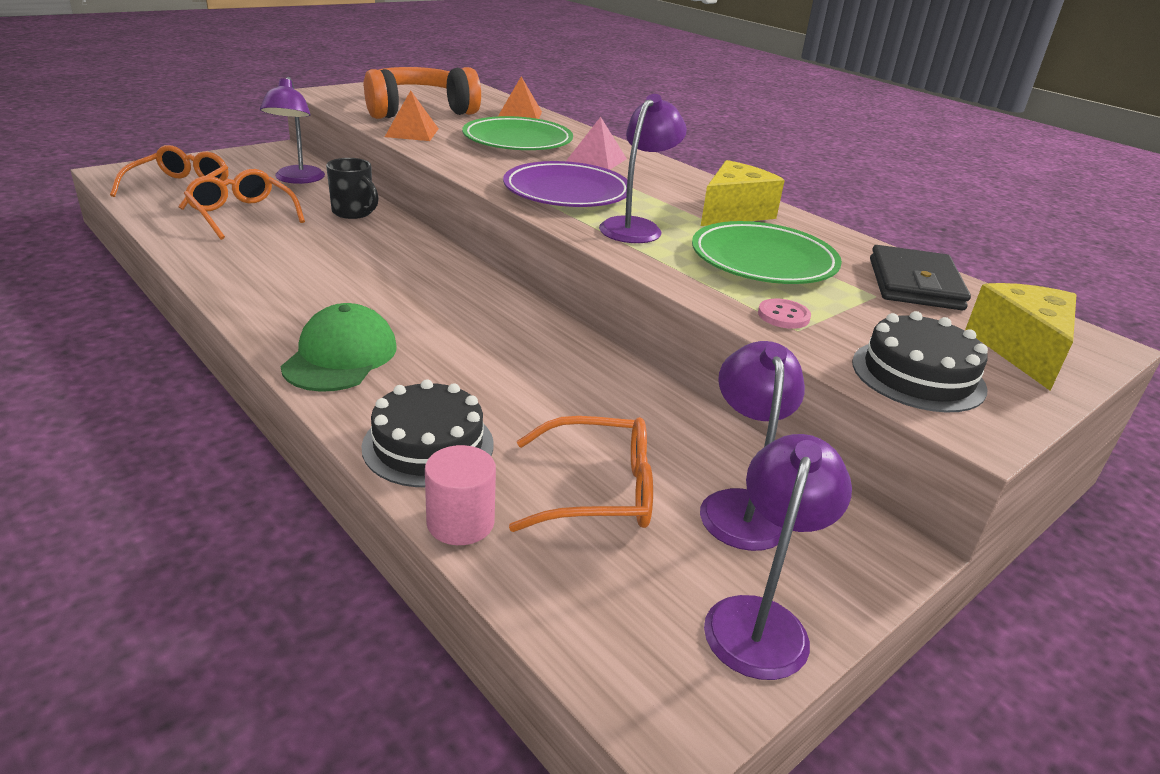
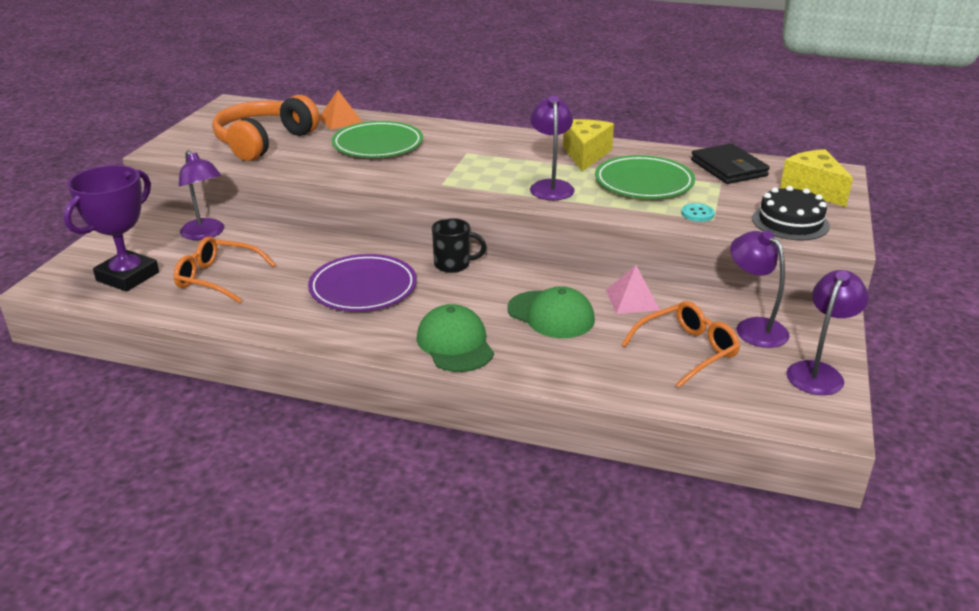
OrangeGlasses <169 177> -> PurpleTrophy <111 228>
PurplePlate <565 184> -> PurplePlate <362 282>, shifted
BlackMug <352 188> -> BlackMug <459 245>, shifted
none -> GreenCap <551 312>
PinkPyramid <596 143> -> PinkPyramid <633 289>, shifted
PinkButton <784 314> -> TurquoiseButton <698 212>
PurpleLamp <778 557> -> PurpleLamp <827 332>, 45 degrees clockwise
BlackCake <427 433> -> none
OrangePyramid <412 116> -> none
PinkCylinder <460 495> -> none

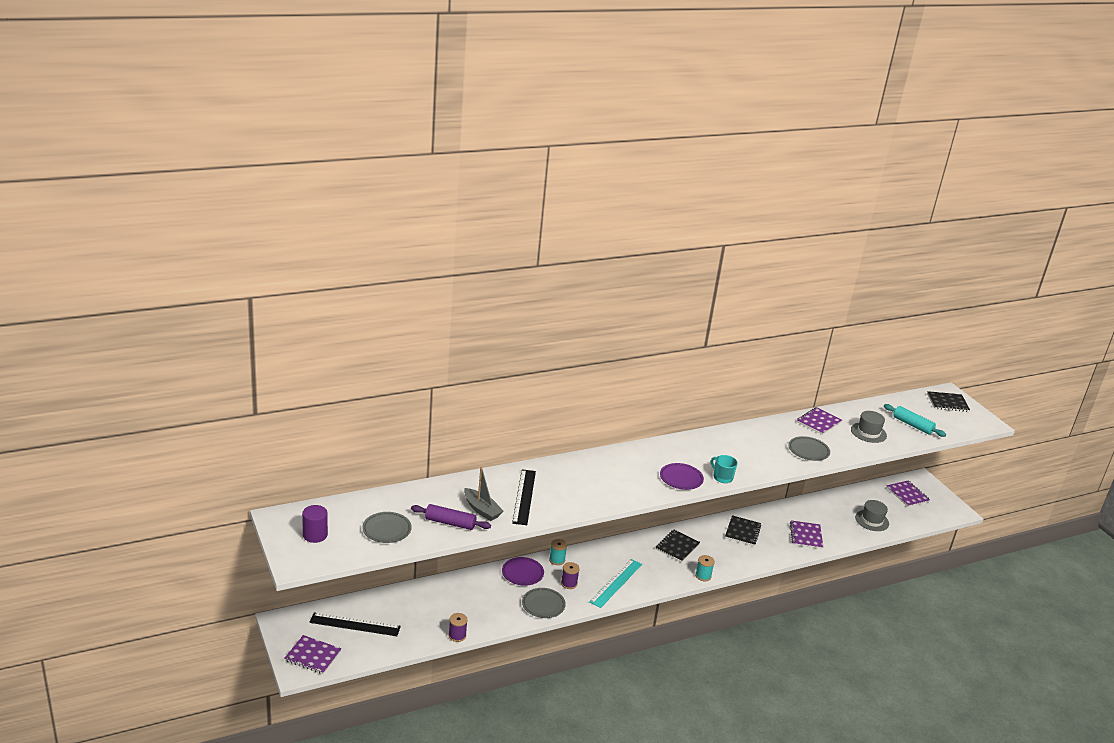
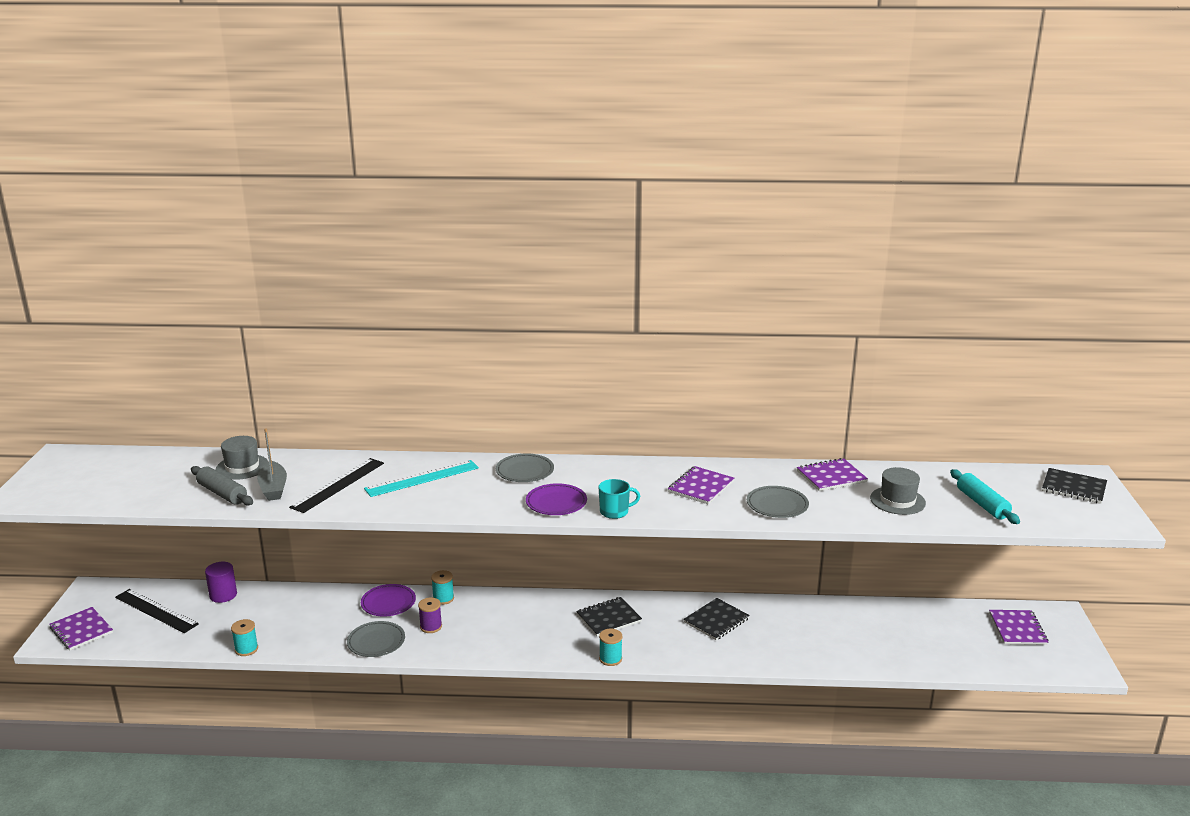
PurpleRollingPin <451 517> -> GreyRollingPin <222 486>
PurpleCylinder <315 524> -> PurpleCylinder <221 582>, shifted
GreyHat <872 515> -> GreyHat <242 458>, shifted
PurpleSpool <458 627> -> TurquoiseSpool <244 637>
TurquoiseRuler <615 583> -> TurquoiseRuler <421 478>, shifted
GreyPlate <387 527> -> GreyPlate <525 467>, shifted
TurquoiseMug <724 469> -> TurquoiseMug <619 499>, 90 degrees clockwise
PurpleNotebook <806 534> -> PurpleNotebook <701 485>, shifted

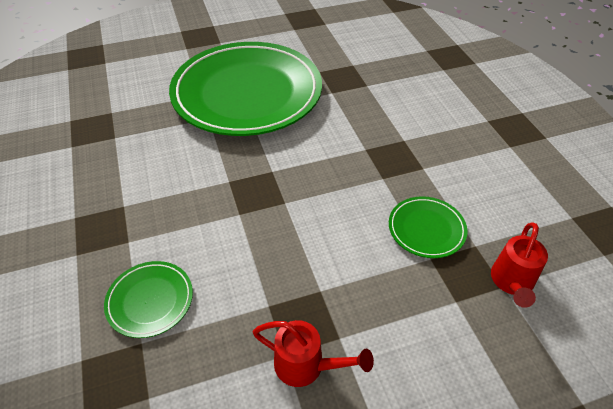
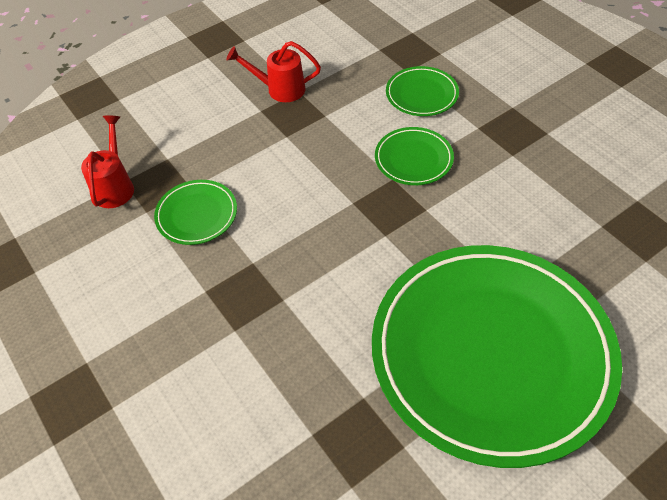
none -> GreenPlate <414 156>

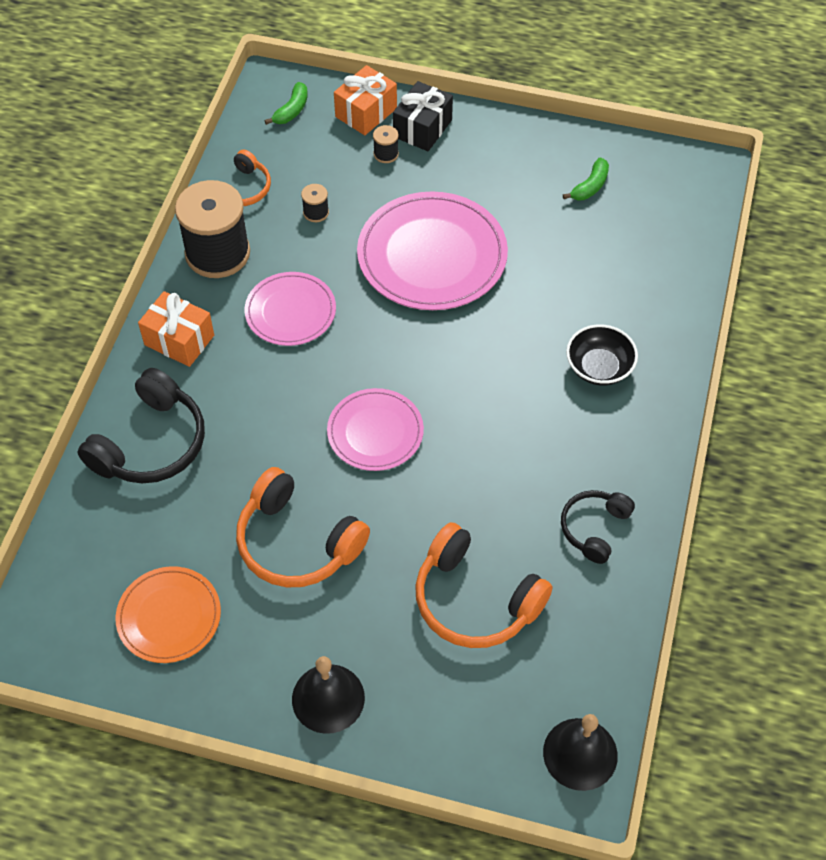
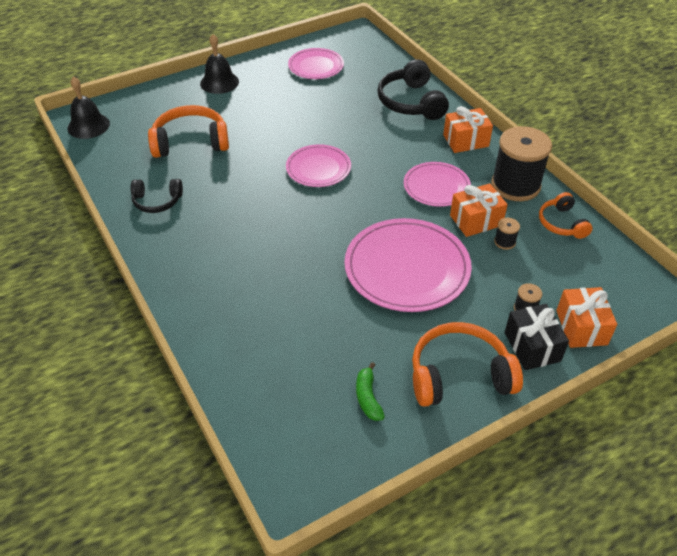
BlackHeadphones <598 527> -> BlackHeadphones <157 196>, 105 degrees clockwise
OrangePlate <168 614> -> PinkPlate <316 63>
OrangeHeadphones <303 527> -> OrangeHeadphones <467 364>, shifted
none -> OrangeGift <479 210>
GreenBanana <286 103> -> none
BlackBowl <602 354> -> none

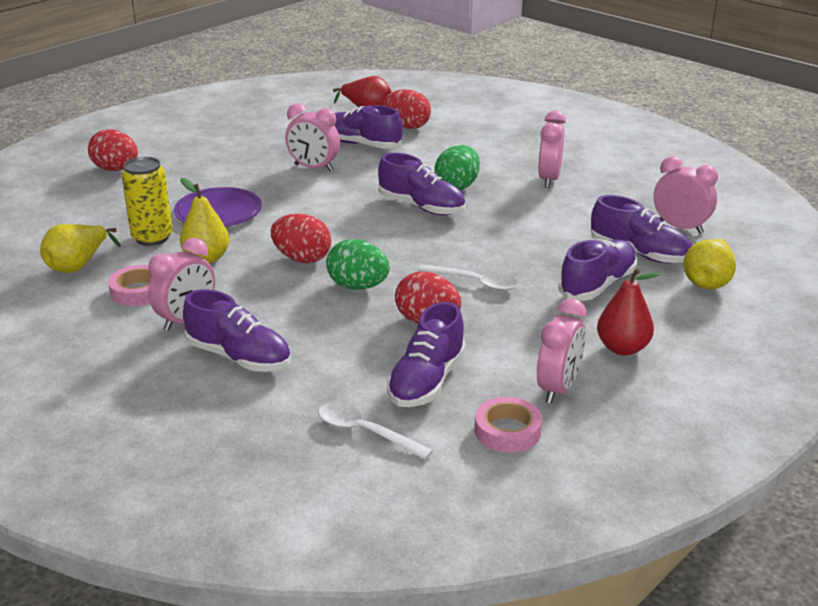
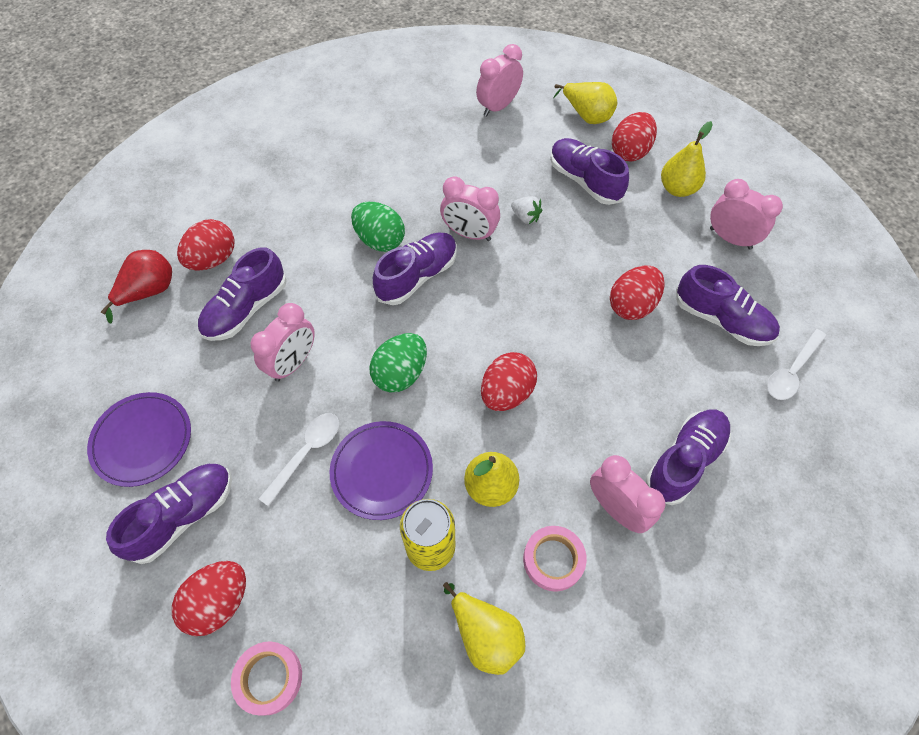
none -> PurplePlate <139 439>
PurpleShoe <642 229> -> PurpleShoe <169 514>, shifted
PinkTape <508 425> -> PinkTape <266 678>, shifted
WhiteSpoon <467 277> -> WhiteSpoon <299 459>, shifted
GreenEgg <358 264> -> GreenEgg <398 362>, shifted
PinkClock <552 149> -> PinkClock <470 208>, shifted
none -> WhiteStrawberry <526 210>
none -> RedEgg <634 137>
RedPear <628 312> -> YellowPear <687 159>

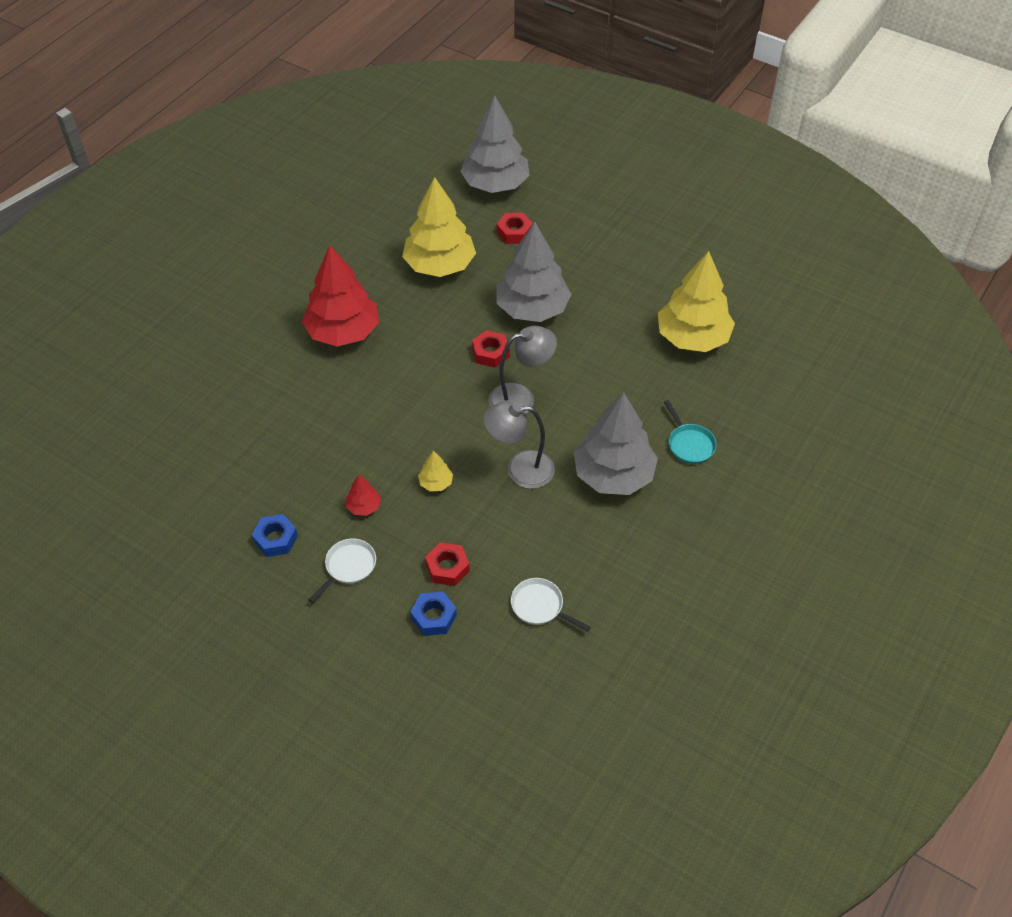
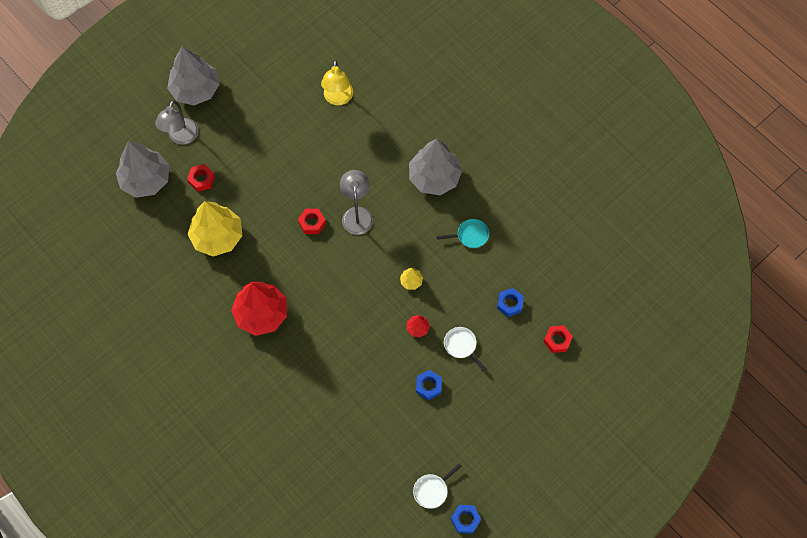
GreyLamp <519 445> -> GreyLamp <177 122>, shifted
GreyTree <534 271> -> GreyTree <193 75>, shifted
YellowTree <696 301> -> YellowLamp <337 82>
WhitePan <551 605> -> WhitePan <437 486>, shifted
TurquoisePan <690 432> -> TurquoisePan <463 233>, shifted
none -> BlueNut <466 519>
RedNut <447 564> -> RedNut <558 339>, shifted

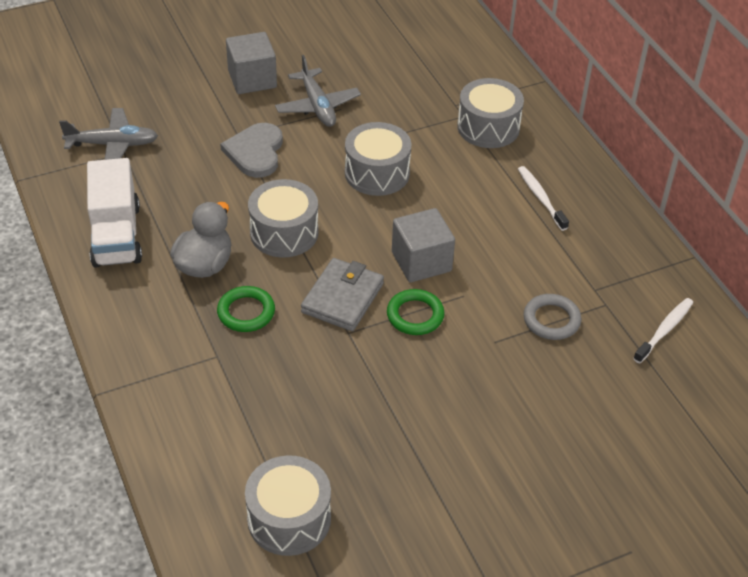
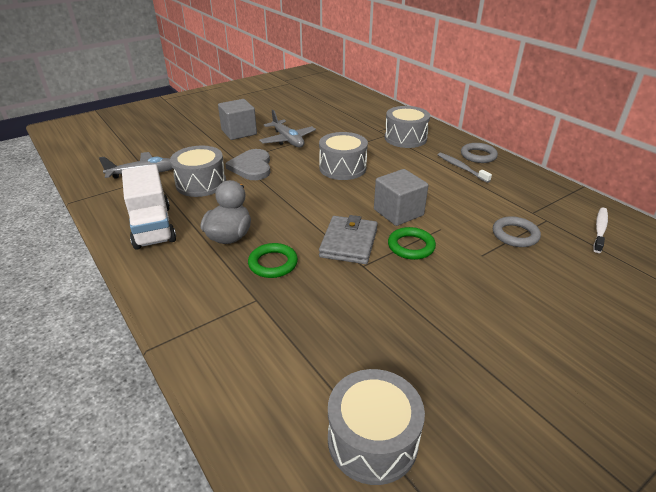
GreyDrum <283 218> -> GreyDrum <198 171>, shifted
WhiteToothbrush <543 198> -> GreyToothbrush <465 168>
none -> GreyRing <479 153>

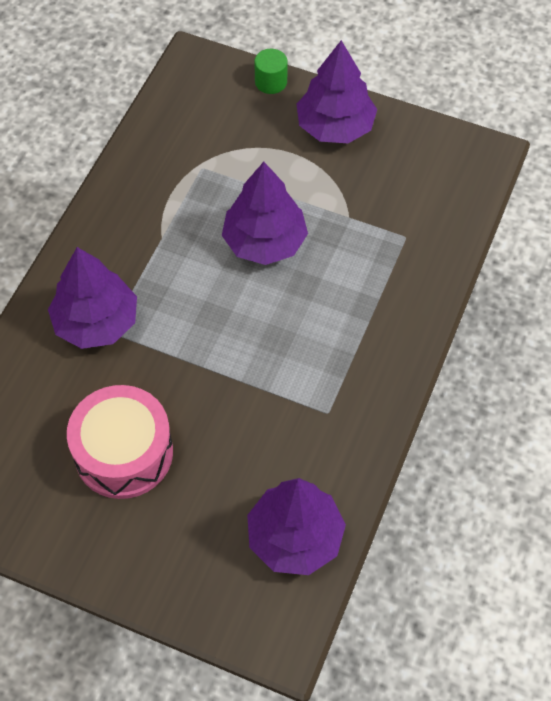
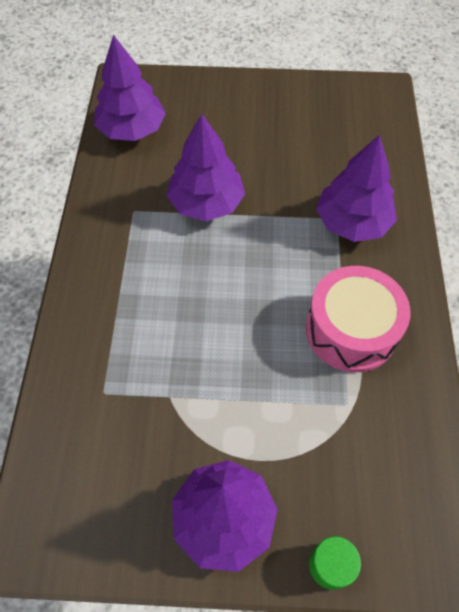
PurpleTree <265 213> -> PurpleTree <205 167>, shifted
PinkDrum <120 442> -> PinkDrum <358 319>, shifted

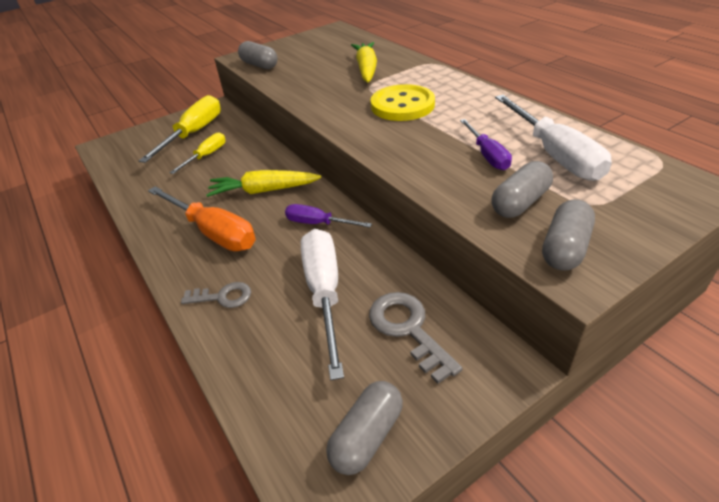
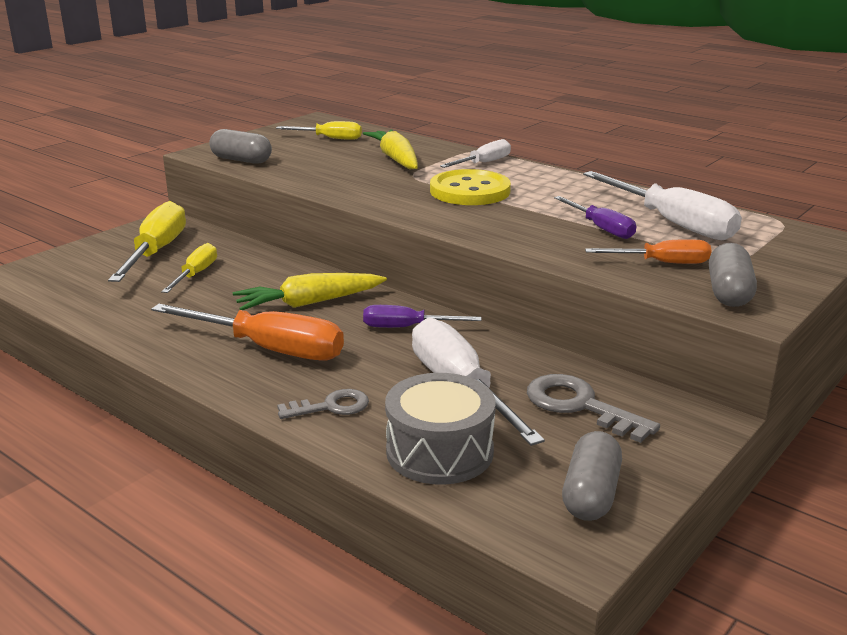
none -> YellowScrewdriver <319 130>
none -> GreyDrum <440 429>
none -> WhiteScrewdriver <475 153>
GreyCapsule <522 189> -> OrangeScrewdriver <648 251>

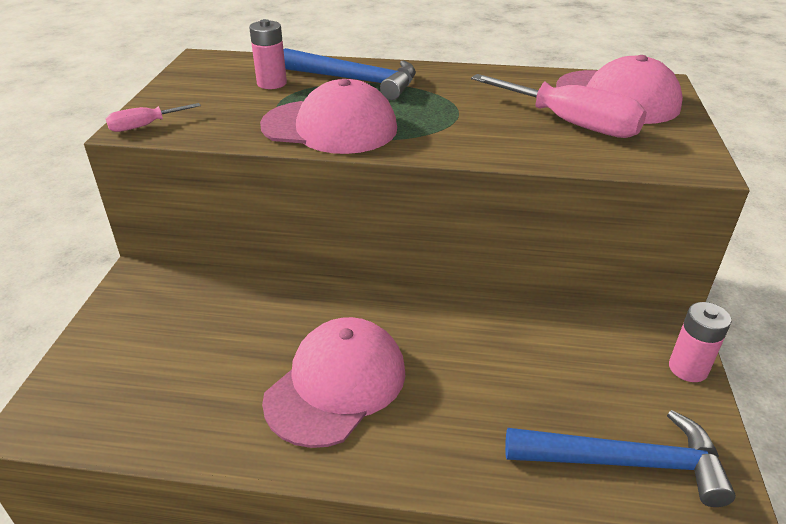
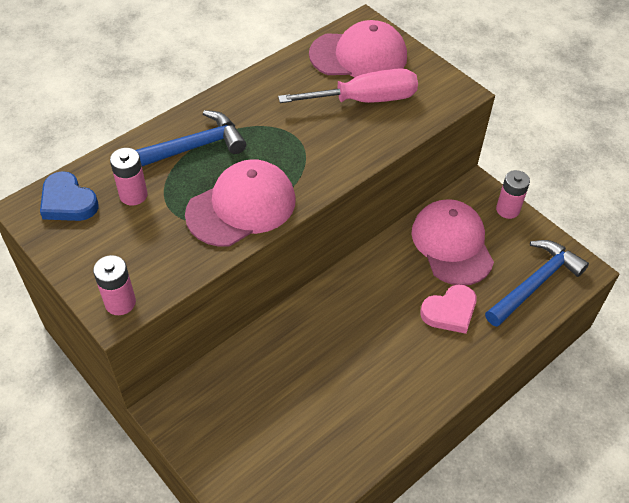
none -> BlueHeart <69 196>
PinkScrewdriver <153 117> -> PinkBattery <114 285>
PinkCap <334 382> -> PinkCap <452 242>, shifted
none -> PinkHeart <449 309>

